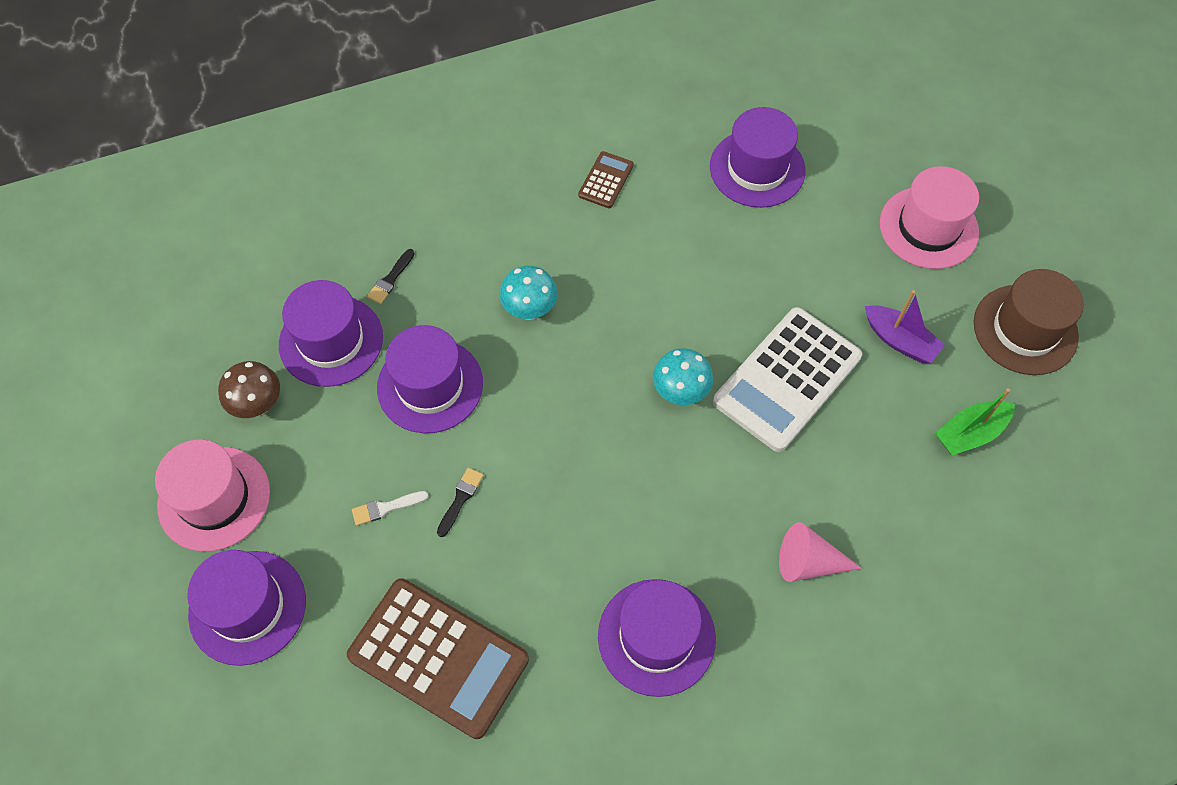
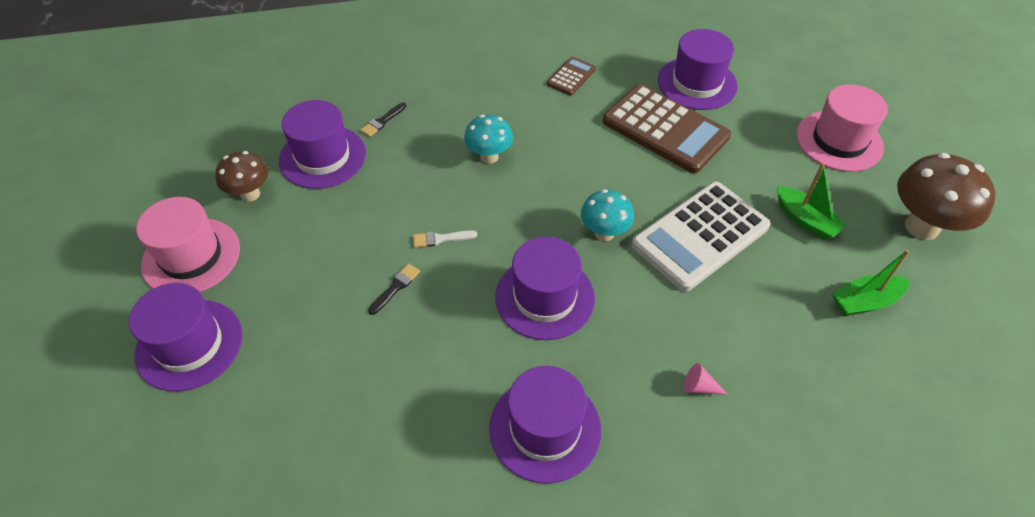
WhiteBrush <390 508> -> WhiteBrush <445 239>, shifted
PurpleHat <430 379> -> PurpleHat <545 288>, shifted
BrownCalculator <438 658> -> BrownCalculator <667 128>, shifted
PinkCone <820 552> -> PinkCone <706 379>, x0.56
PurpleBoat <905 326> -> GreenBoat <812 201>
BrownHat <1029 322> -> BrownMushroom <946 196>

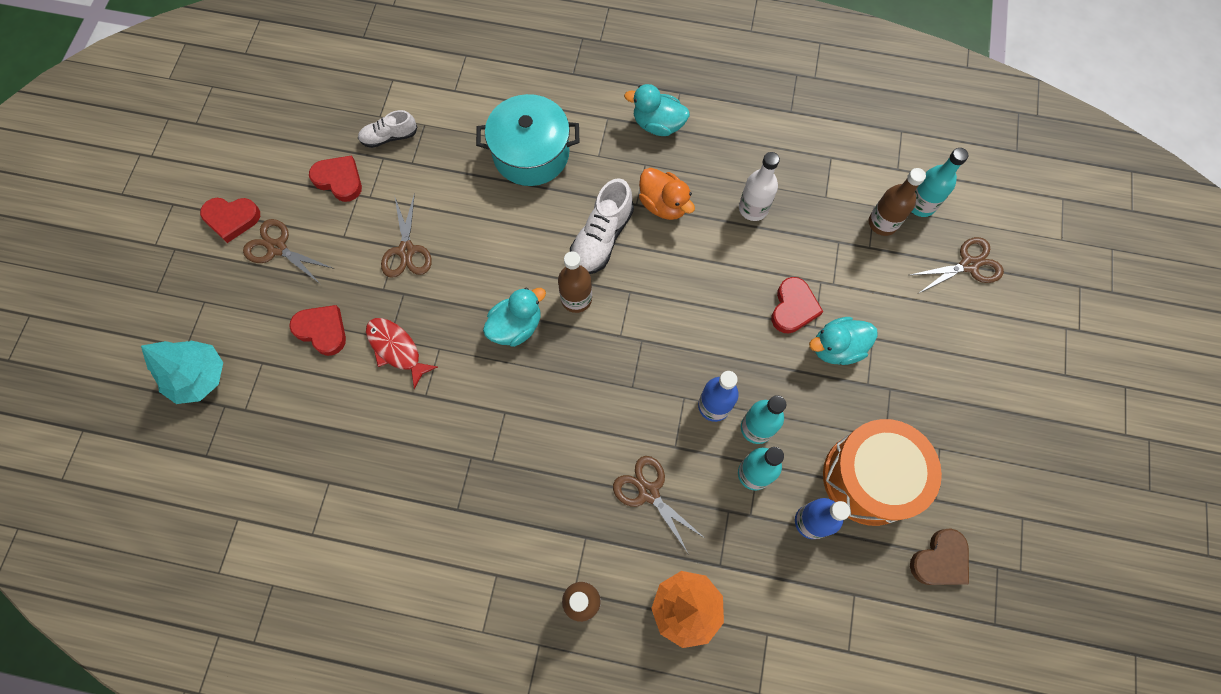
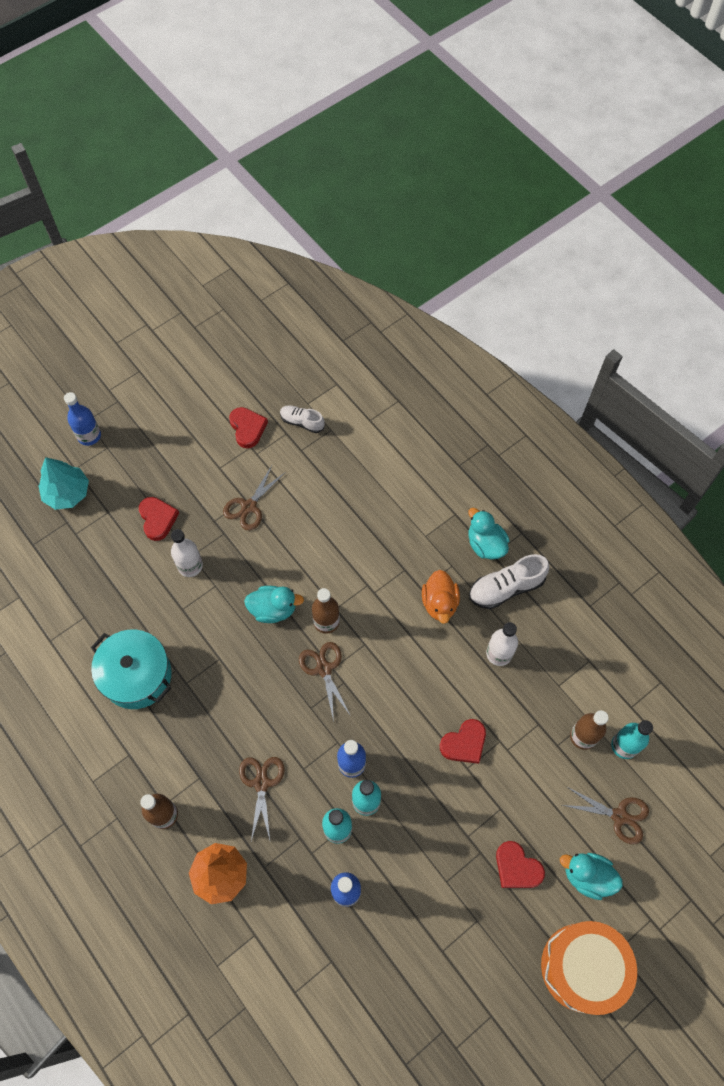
none -> BlueBottle <82 419>
TurquoisePot <527 140> -> TurquoisePot <131 669>, shifted
RedFish <402 353> -> WhiteBottle <187 553>
BrownScissors <288 251> -> BrownScissors <325 682>, shifted
WhiteShoe <602 226> -> WhiteShoe <509 581>, shifted
RedHeart <230 220> -> RedHeart <520 864>, shifted
OrangeDrum <882 472> -> OrangeDrum <589 968>, shifted
TurquoiseDuck <843 341> -> TurquoiseDuck <591 876>, shifted
BrownHeart <939 556> -> none

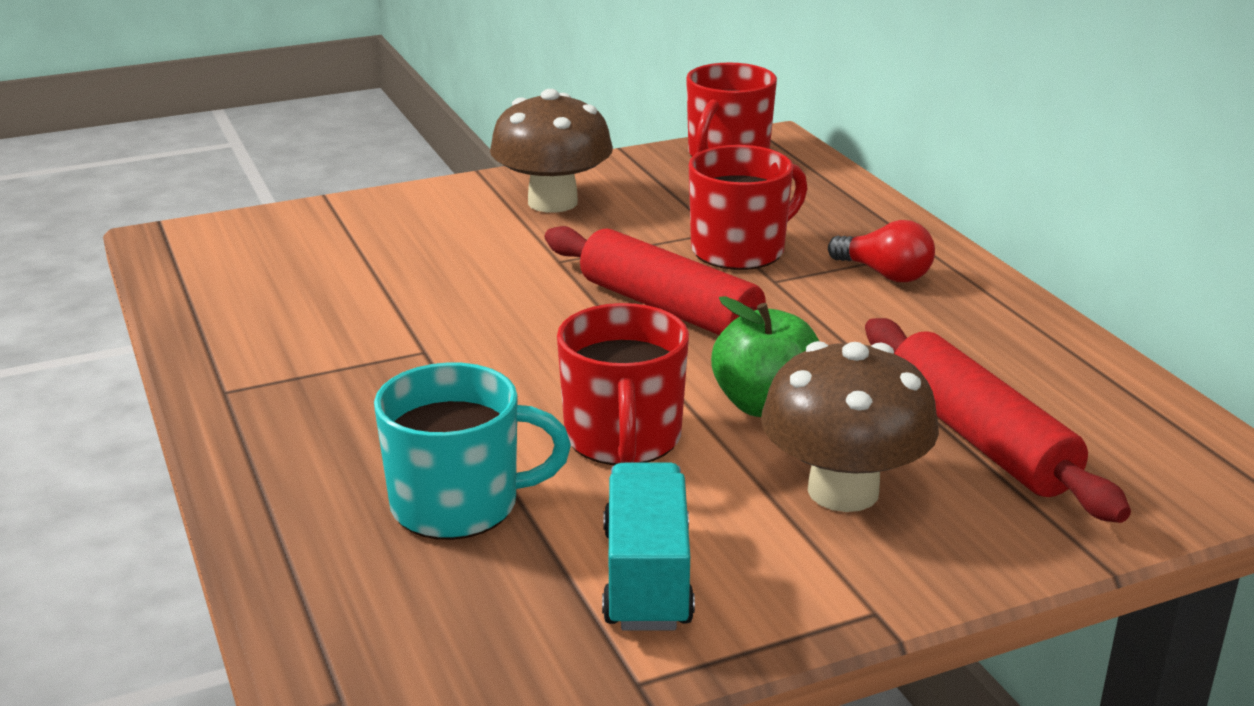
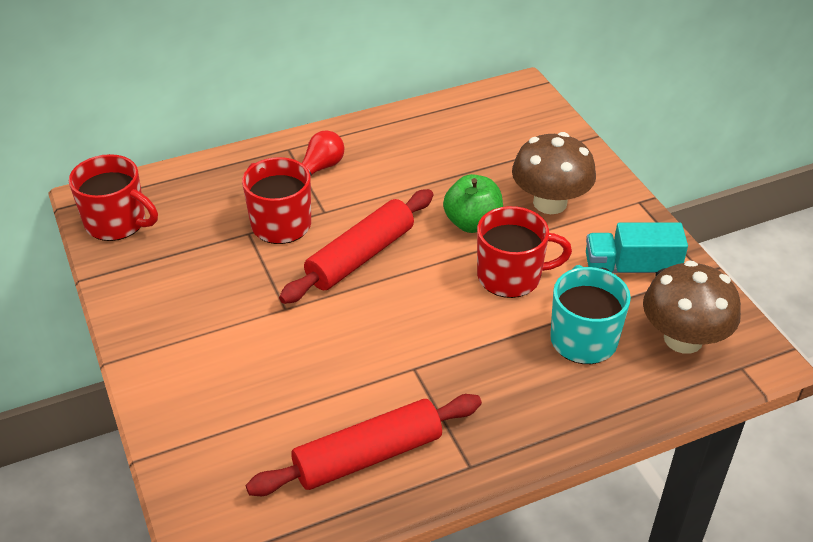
RedRollingPin <998 420> -> RedRollingPin <364 445>, shifted
BrownMushroom <551 151> -> BrownMushroom <692 307>, shifted

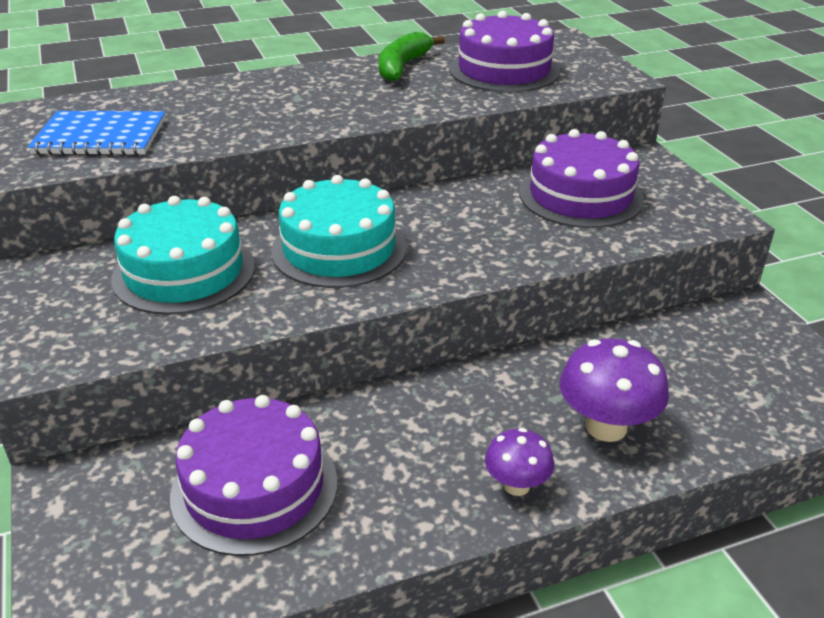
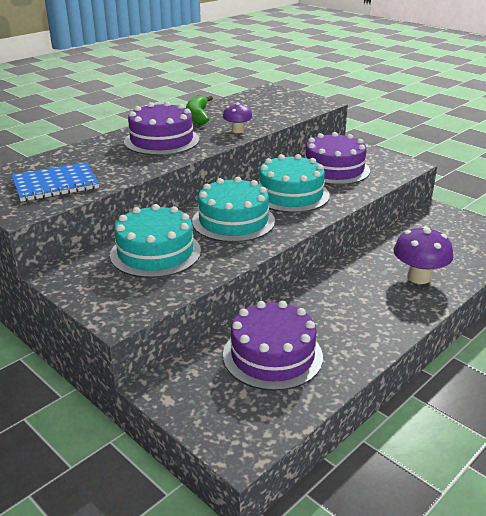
PurpleCake <504 51> -> PurpleCake <162 128>, shifted
PurpleMushroom <519 462> -> PurpleMushroom <238 117>, shifted
none -> TurquoiseCake <294 183>

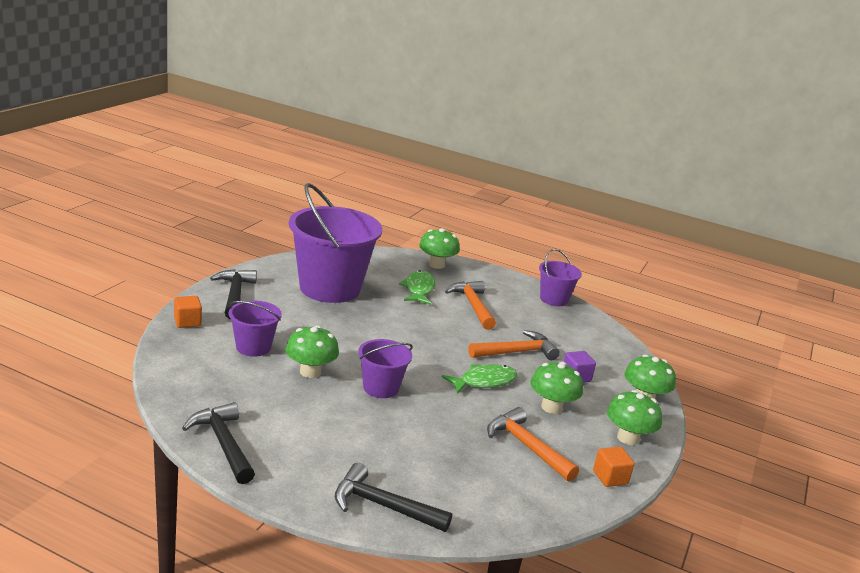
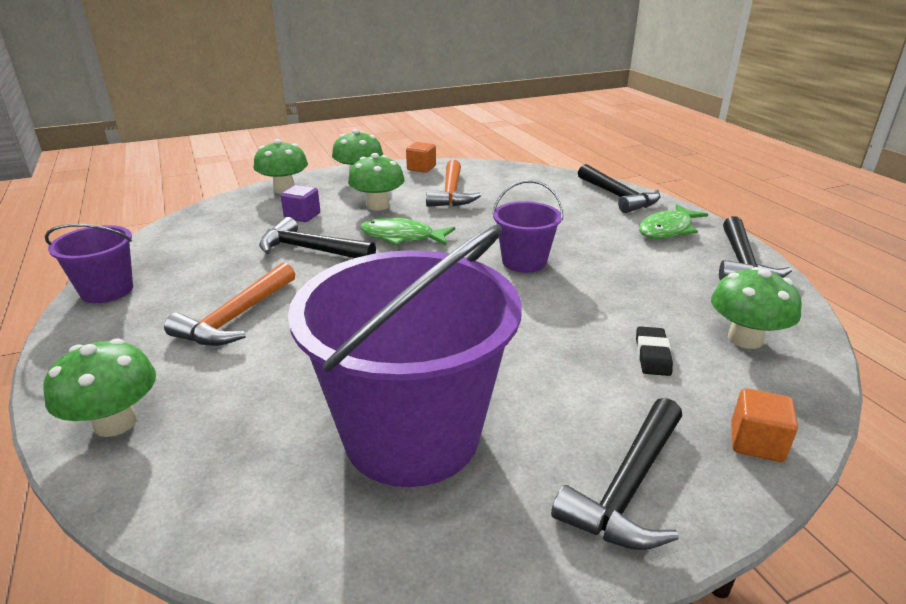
OrangeHammer <514 345> -> BlackHammer <317 237>
PurpleBucket <255 329> -> BlackEraser <654 351>
GreenFish <417 287> -> GreenFish <674 221>, shifted
GreenMushroom <312 352> -> GreenMushroom <756 308>, shifted

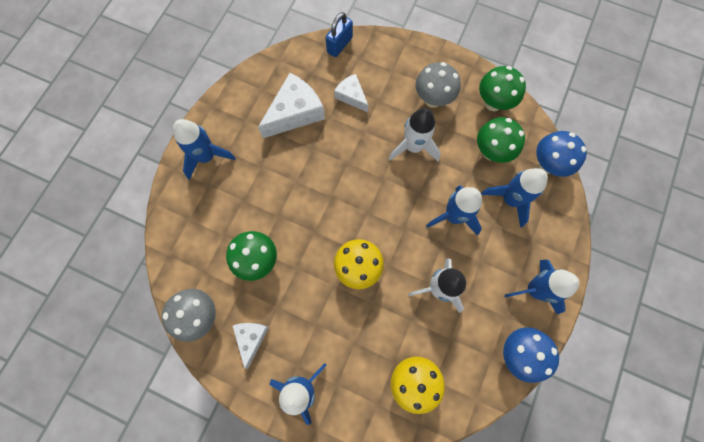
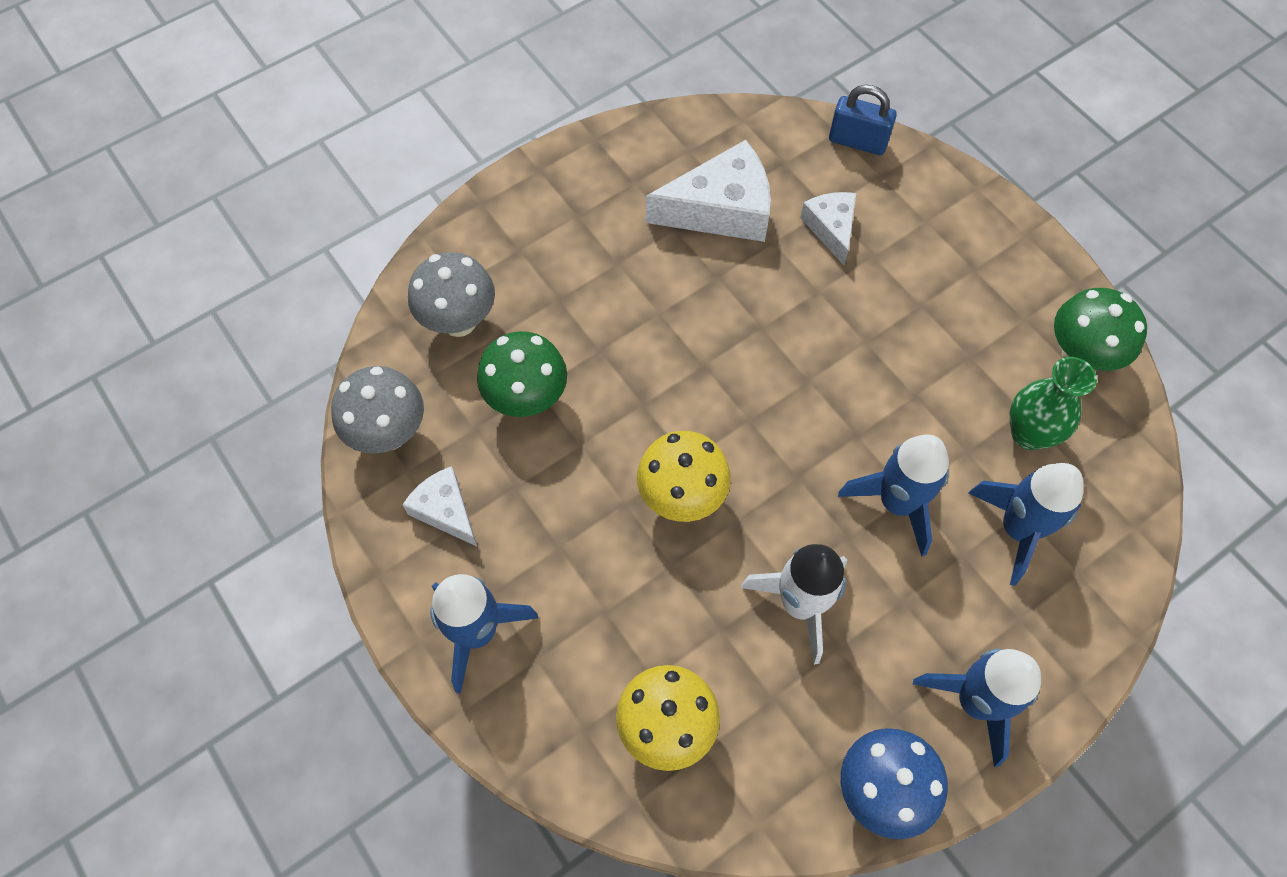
WhiteCheese <250 346> -> WhiteCheese <439 506>, 75 degrees counterclockwise
GreyMushroom <438 85> -> GreyMushroom <451 294>, shifted
BluePadlock <339 34> -> BluePadlock <863 120>, 45 degrees clockwise
GreenMushroom <501 140> -> GreenVase <1053 403>
BlueRocket <204 149> -> none
WhiteRocket <415 134> -> none
BlueMushroom <561 154> -> none

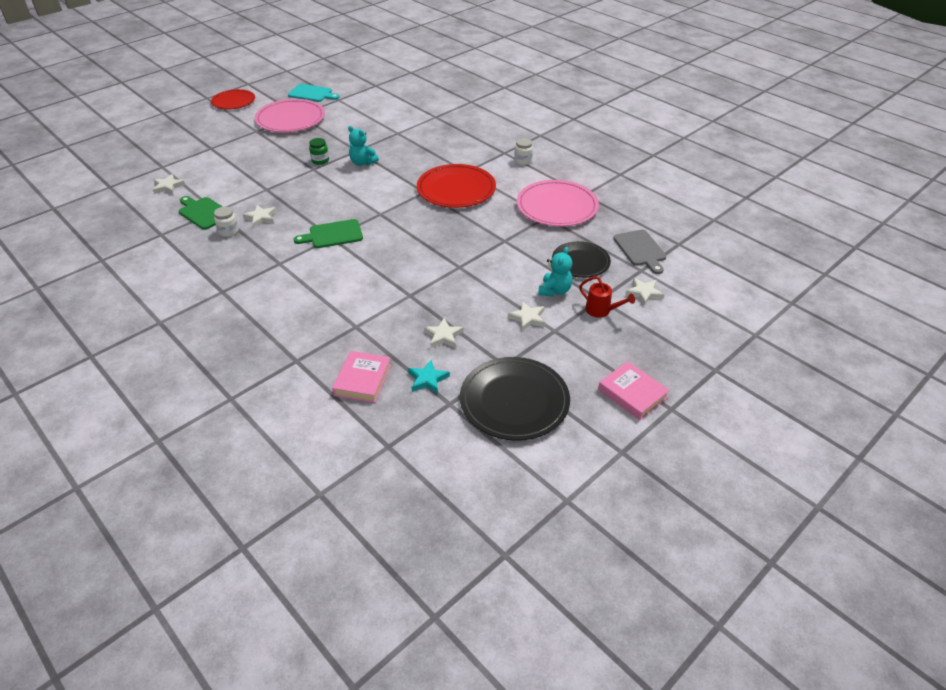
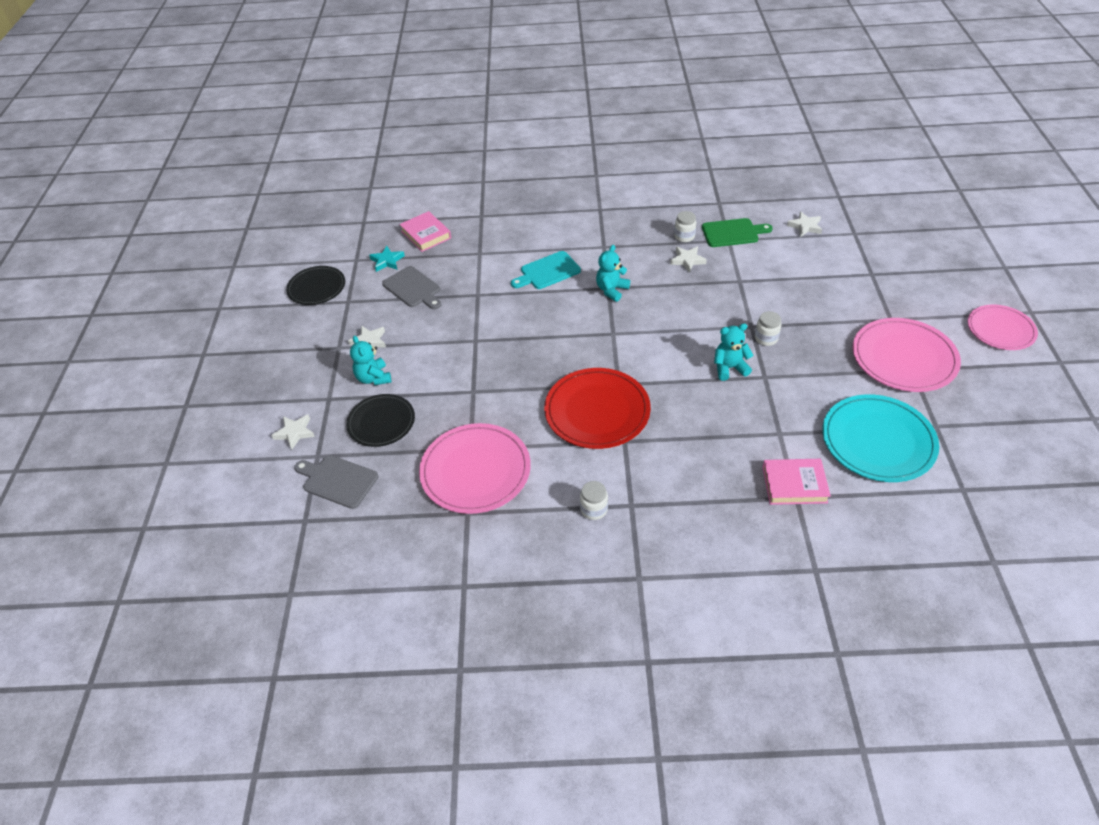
BlackPlate <515 399> -> BlackPlate <315 285>, x0.65
WhiteStar <444 333> -> GreyCuttingBoard <411 287>
TurquoiseCuttingBoard <314 93> -> TurquoiseCuttingBoard <546 270>, shifted
GreenCuttingBoard <328 233> -> TurquoiseTeddyBear <613 273>
GreenJar <319 151> -> WhiteJar <768 328>
PinkBook <634 390> -> PinkBook <796 482>, shifted
none -> TurquoisePlate <880 438>
RedPlate <233 99> -> PinkPlate <1003 327>
RedWateringCan <607 297> -> none

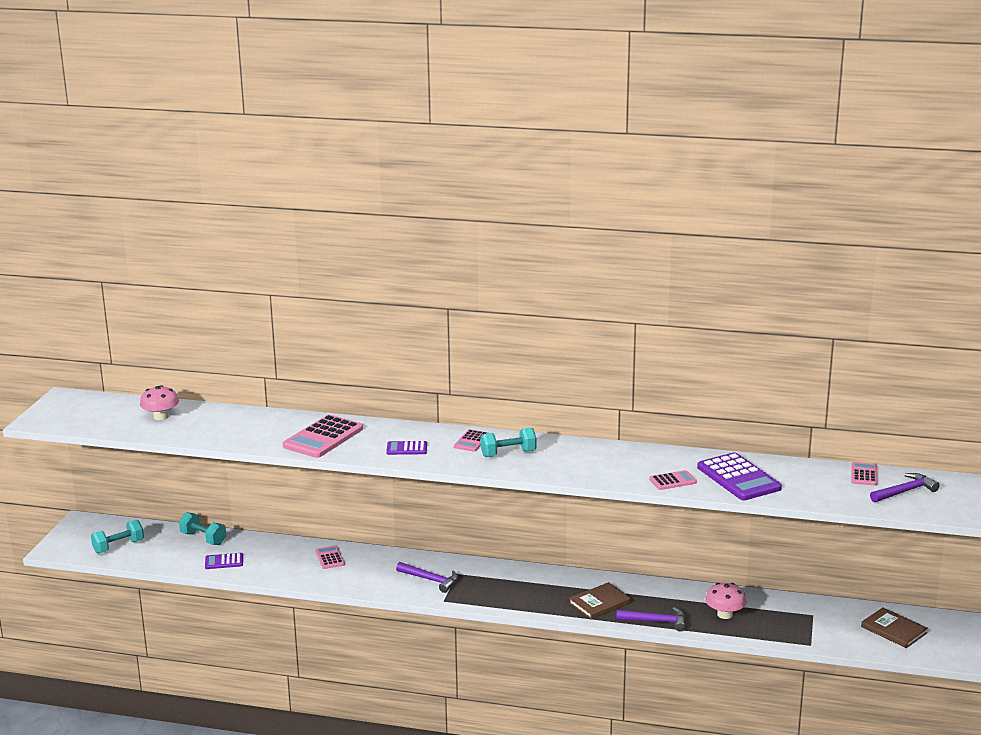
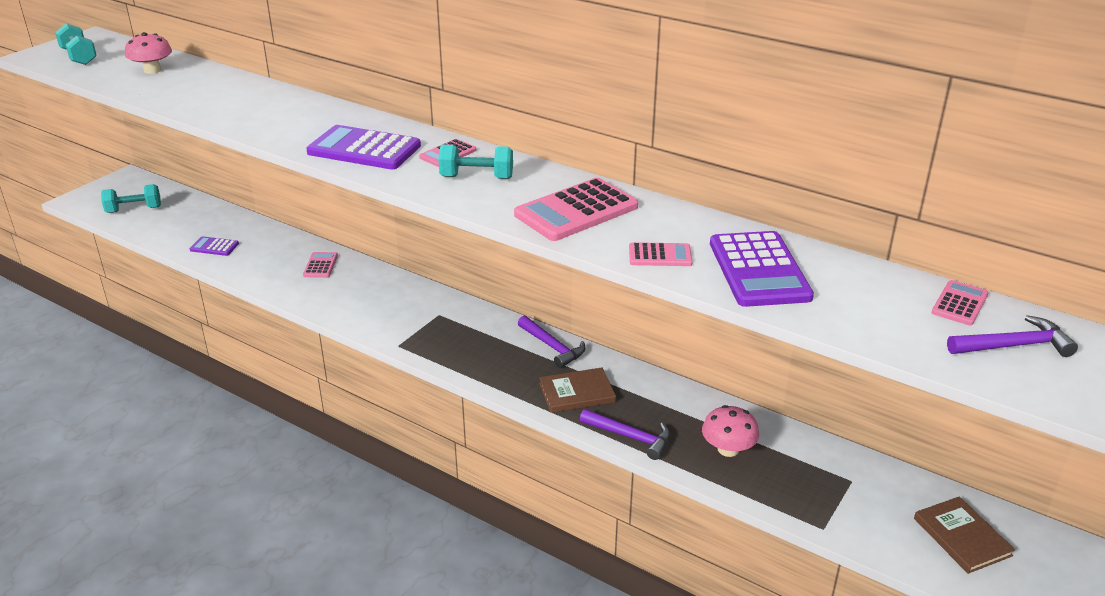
TurquoiseDumbbell <202 528> -> TurquoiseDumbbell <76 44>, shifted
PurpleCalculator <406 448> -> PurpleCalculator <363 147>, x1.94
PinkCalculator <323 436> -> PinkCalculator <576 209>, shifted
PurpleHammer <427 577> -> PurpleHammer <551 342>, shifted

